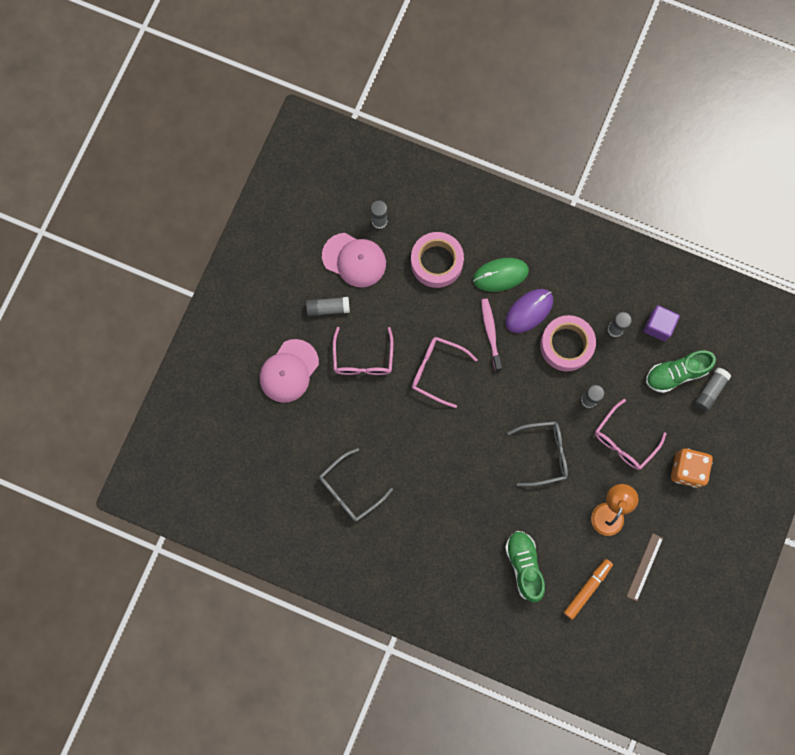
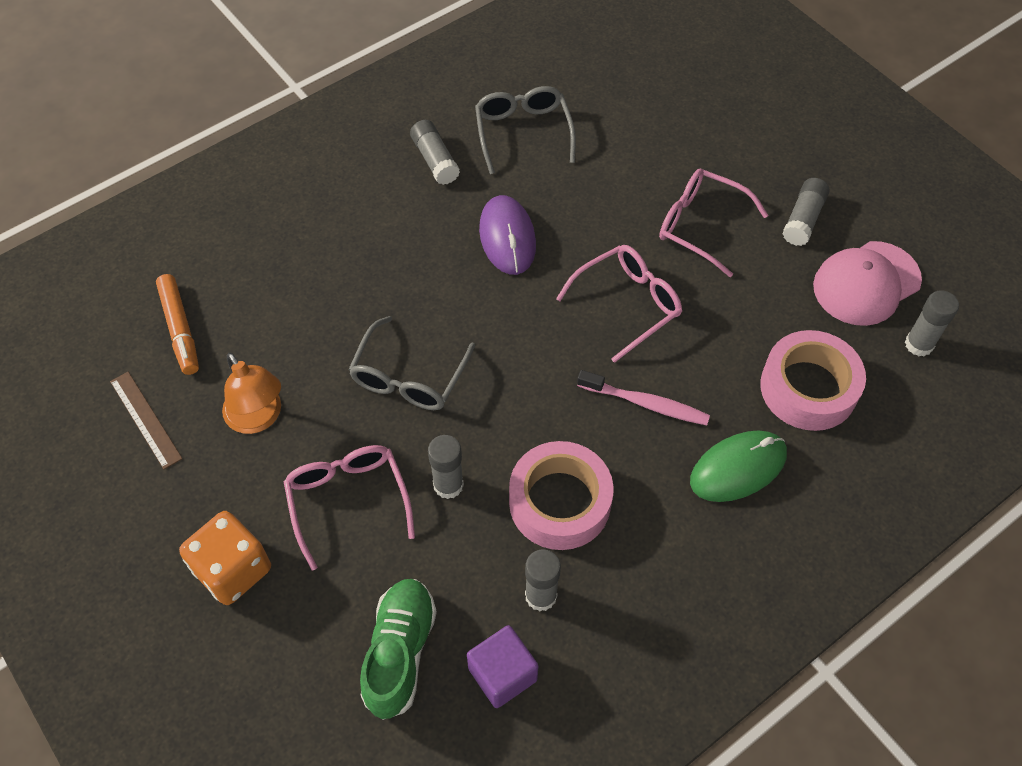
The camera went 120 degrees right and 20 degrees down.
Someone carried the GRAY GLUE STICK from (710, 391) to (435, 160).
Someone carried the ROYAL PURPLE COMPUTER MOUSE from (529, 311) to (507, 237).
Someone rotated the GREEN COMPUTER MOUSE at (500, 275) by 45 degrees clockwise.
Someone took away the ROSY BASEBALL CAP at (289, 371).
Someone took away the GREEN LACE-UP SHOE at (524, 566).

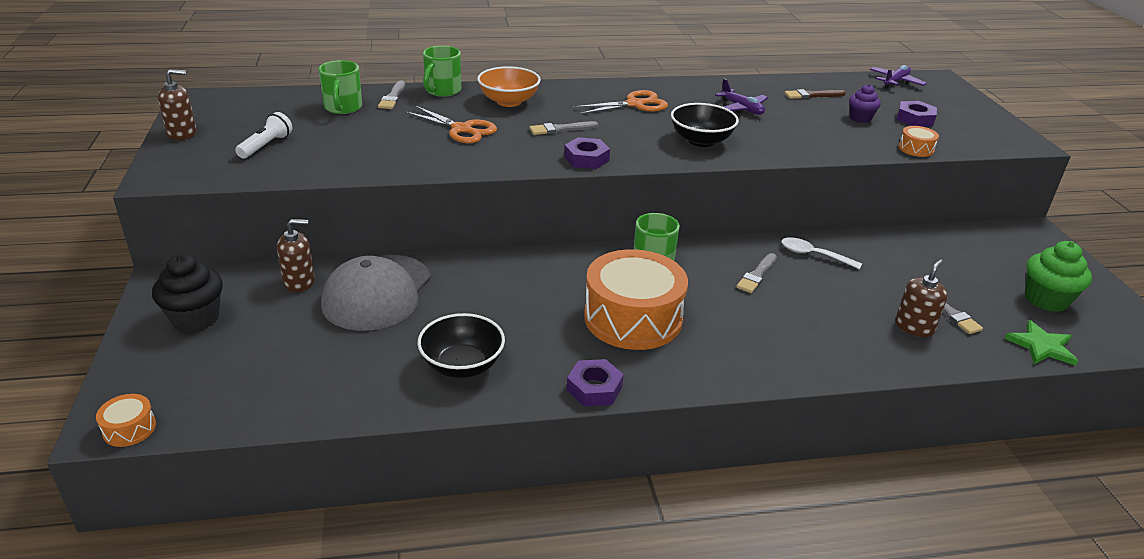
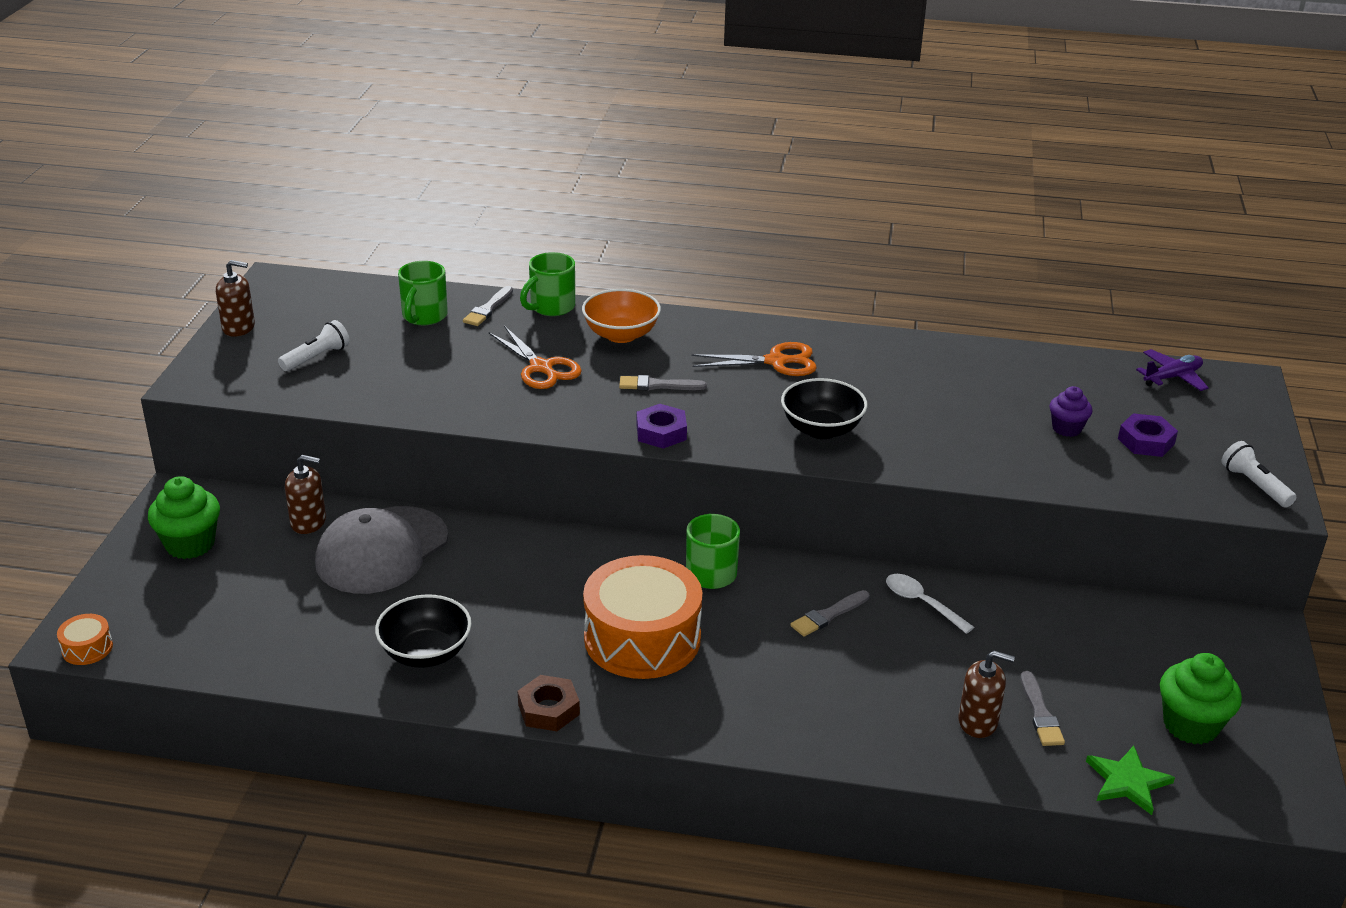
The camera went 20 degrees right and 0 degrees up.
Someone repainted the EBONY MUFFIN at (195, 319), which became the GREEN MUFFIN at (190, 544).
Someone repainted the ROYAL PURPLE HEX NUT at (594, 388), which became the DARK BROWN HEX NUT at (548, 709).
Someone rotated the DARK BROWN SOAP DISPENSER at (914, 327) by 45 degrees clockwise.
Someone put down the PURE WHITE FLASHLIGHT at (1254, 485).
Someone took away the ROYAL PURPLE AEROPLANE at (742, 109).
Someone took away the DARK BROWN BRUSH at (812, 95).
Someone took away the ORANGE DRUM at (916, 149).

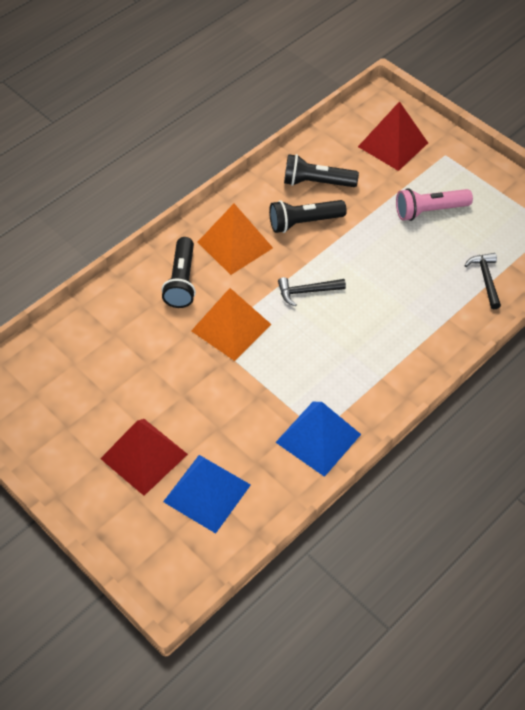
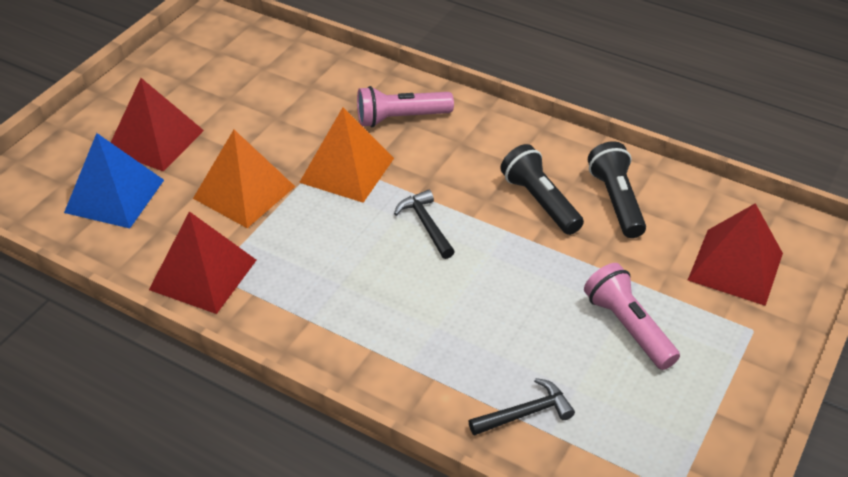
The camera went 75 degrees right and 10 degrees down.
Someone repainted the ROYAL BLUE PYRAMID SHAPE at (318, 438), which became the CRIMSON PYRAMID SHAPE at (203, 274).
Someone carried the ORANGE PYRAMID SHAPE from (235, 245) to (244, 192).
Someone repainted the EBONY FLASHLIGHT at (182, 281), which became the ROSY FLASHLIGHT at (400, 118).

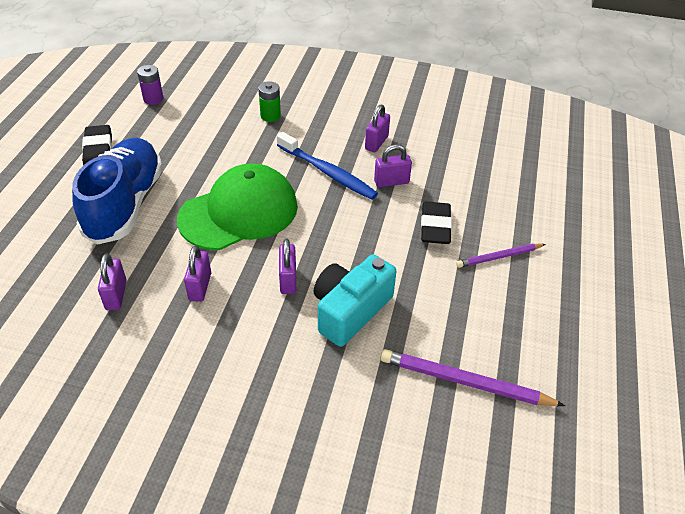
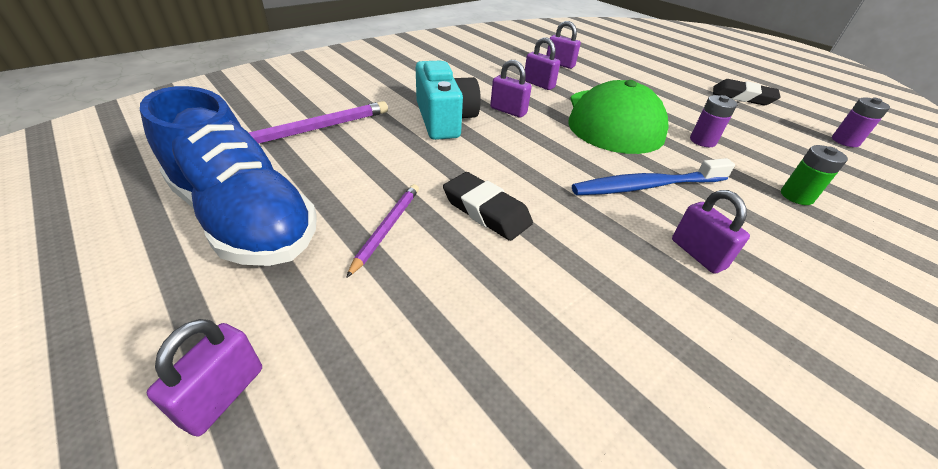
The camera went 125 degrees right and 5 degrees down.
Someone carried the ROYAL BLUE LACE-UP SHOE from (125, 204) to (245, 218).
Someone carried the ROYAL PURPLE LOCK from (391, 182) to (223, 395).
Someone put down the ROYAL PURPLE BATTERY at (702, 141).

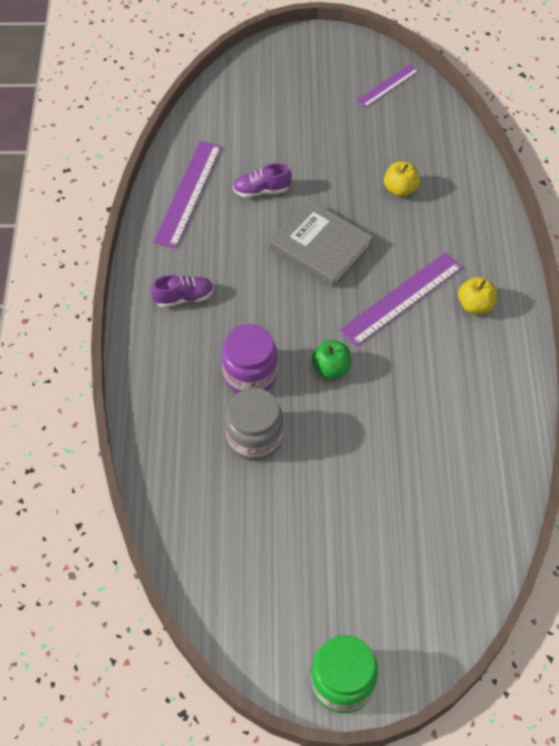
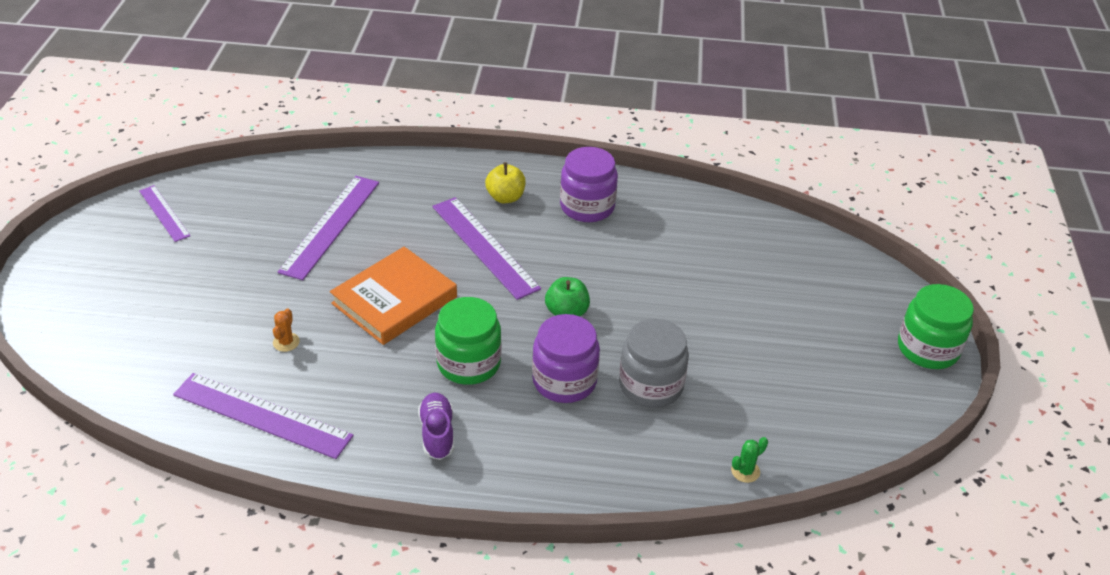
The camera went 85 degrees left and 15 degrees down.
Someone swapped the ROYAL PURPLE LACE-UP SHOE at (261, 190) for the ORANGE SAGUARO CACTUS at (286, 342).
Someone swapped the YELLOW TOY APPLE at (400, 189) for the ROYAL PURPLE RULER at (331, 226).
Someone repainted the GRAY BOOK at (320, 247), which became the ORANGE BOOK at (394, 300).
Someone put down the GREEN JAM JAR at (468, 363).
Someone put down the ROYAL PURPLE JAM JAR at (587, 207).
Someone put down the GREEN SAGUARO CACTUS at (745, 471).

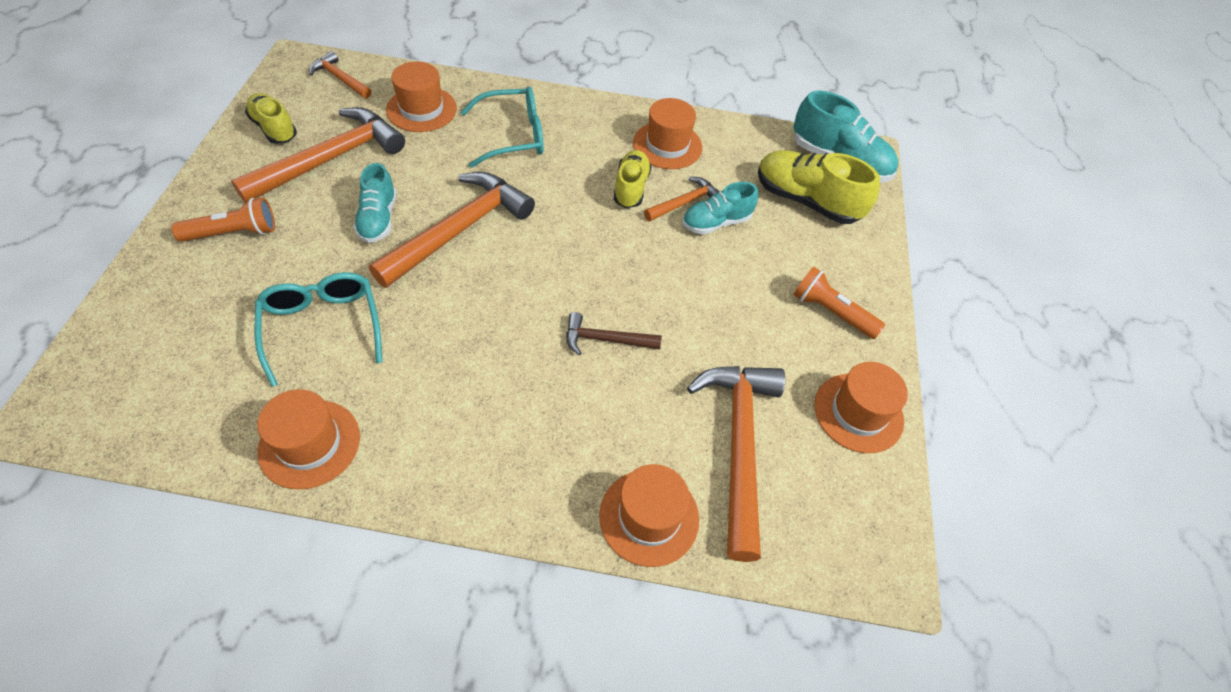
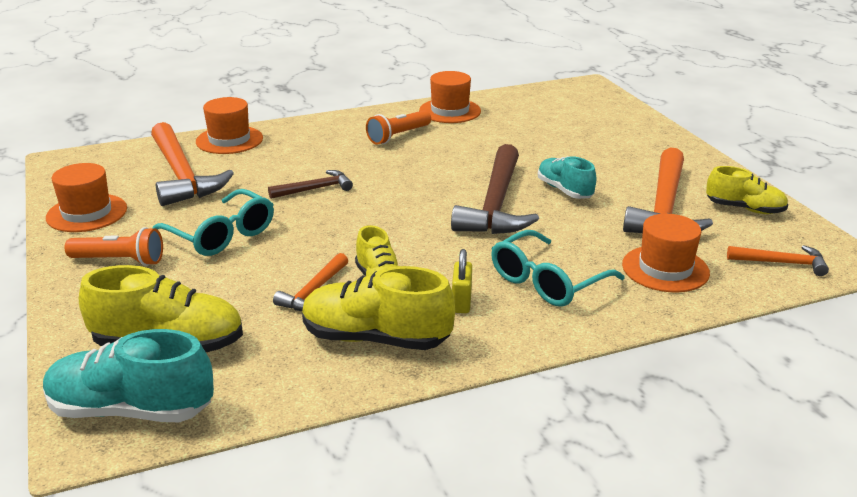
The camera went 155 degrees right and 25 degrees down.
Someone carried the TEAL EYEGLASSES from (322, 327) to (221, 235).
Someone swapped the ORANGE TOP HAT at (667, 145) for the YELLOW LACE-UP SHOE at (375, 339).
Someone carried the ORANGE FLASHLIGHT from (233, 233) to (398, 136).
Someone repainted the ORANGE CLAW HAMMER at (458, 230), which became the DARK BROWN CLAW HAMMER at (496, 204).
Someone put down the YELLOW LOCK at (461, 302).
Someone took away the TEAL LACE-UP SHOE at (716, 222).

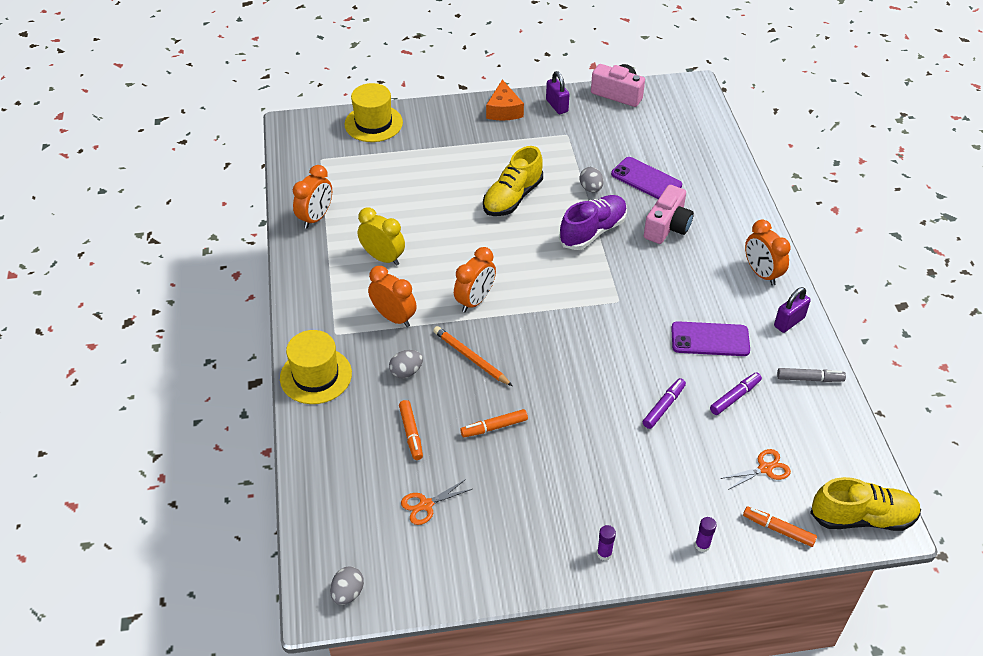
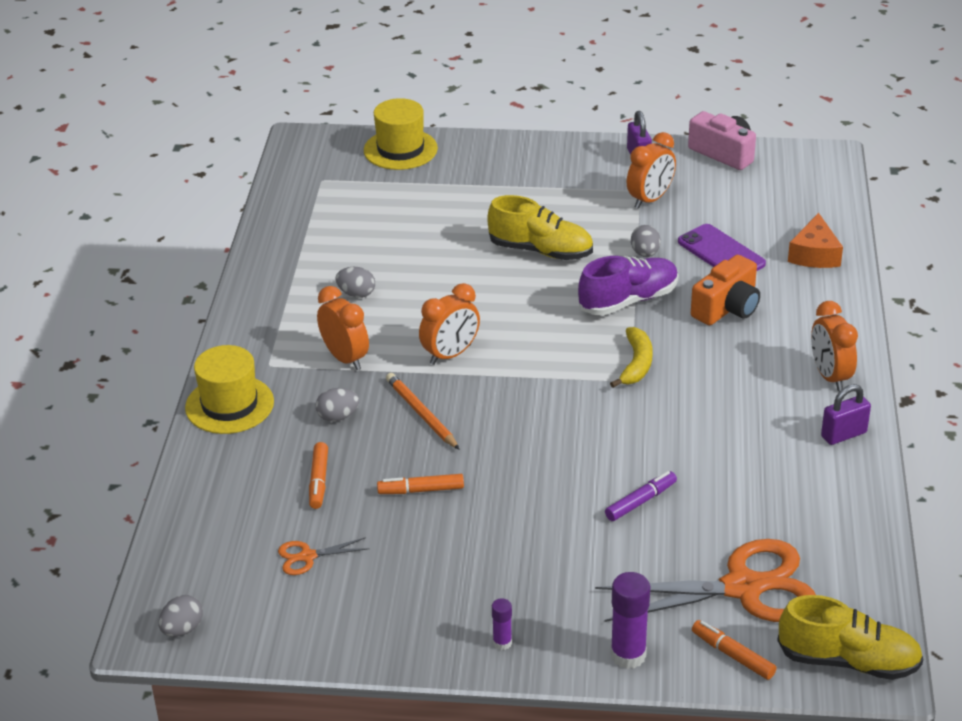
The camera went 15 degrees right and 10 degrees down.
Someone swapped the YELLOW BEDSIDE CLOCK at (383, 258) for the GRAY EGG at (356, 294).
Someone rotated the YELLOW LACE-UP SHOE at (512, 198) by 120 degrees counterclockwise.
Someone scaled the ORANGE PAIR OF SCISSORS at (765, 468) by 2.34.
Someone put down the YELLOW BANANA FRUIT at (636, 364).
Someone scaled the ROYAL PURPLE GLUE STICK at (702, 545) by 1.84.
Someone carried the ORANGE BEDSIDE CLOCK from (316, 218) to (650, 199).
Someone repainted the ROSY CAMERA at (667, 226), which became the ORANGE CAMERA at (727, 308).
Someone carried the ORANGE CHEESE WEDGE from (504, 110) to (814, 254).
Someone took away the ROYAL PURPLE MOBILE PHONE at (710, 339).
Someone took away the ROYAL PURPLE MARKER at (735, 397).
Someone took away the GRAY MARKER at (809, 379).

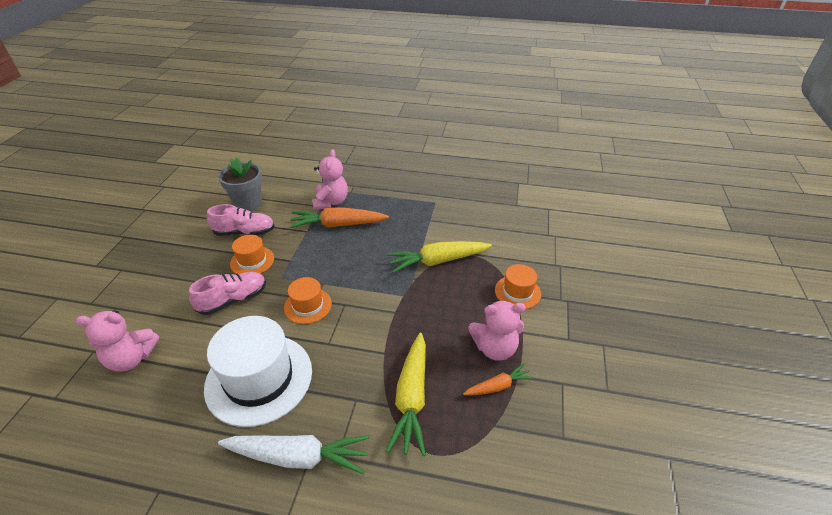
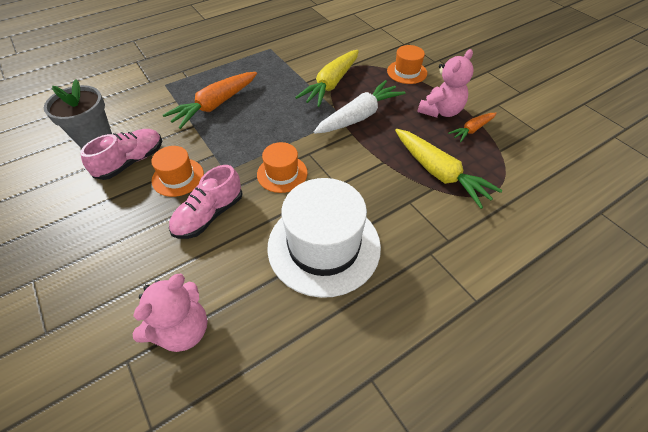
The camera went 45 degrees left and 10 degrees up.
Someone rotated the ROSY LACE-UP SHOE at (233, 300) by 150 degrees counterclockwise.
Someone carried the PURE WHITE TOY CARROT from (298, 457) to (359, 116).
Someone rotated the ORANGE TOY CARROT at (498, 386) by 150 degrees counterclockwise.
Someone took away the ROSY TEDDY BEAR at (331, 202).

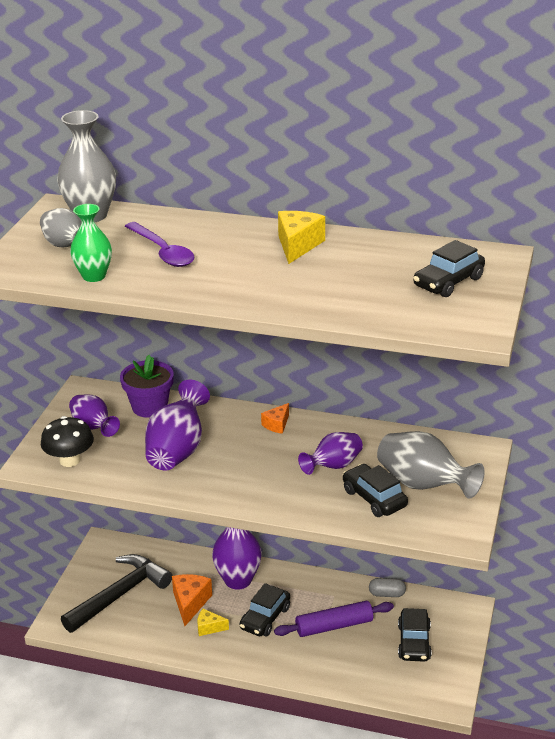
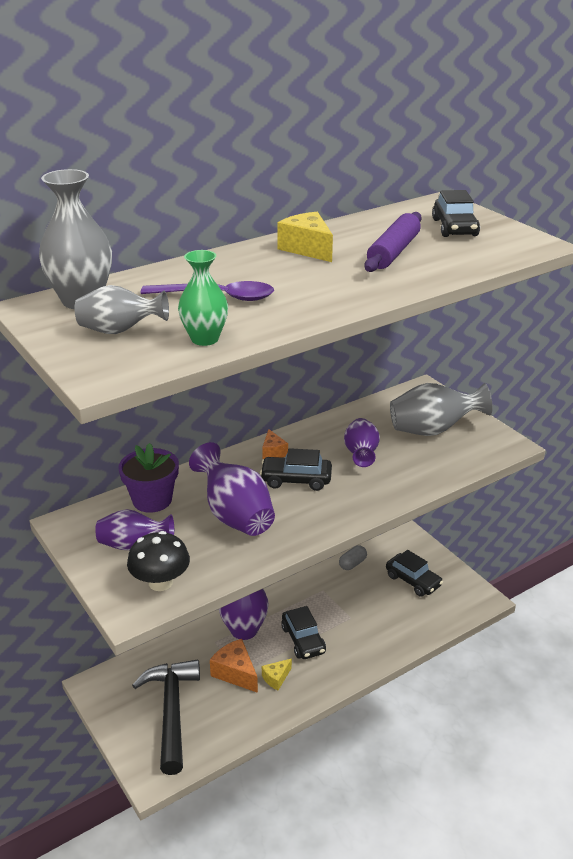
The camera went 50 degrees left and 0 degrees up.
Someone carried the EBONY CAR from (374, 498) to (296, 480).
Someone carried the ROYAL PURPLE DOUGH ROLLER from (334, 626) to (393, 252).

